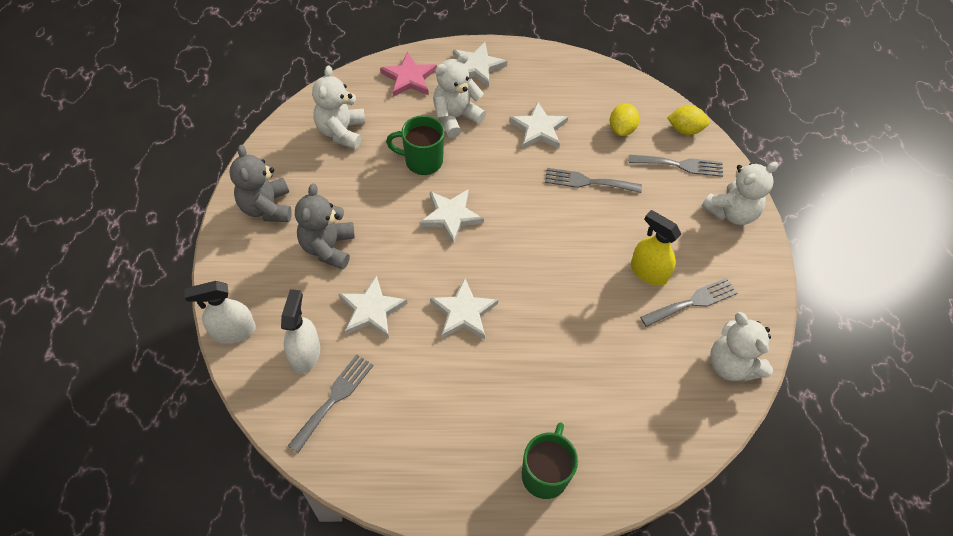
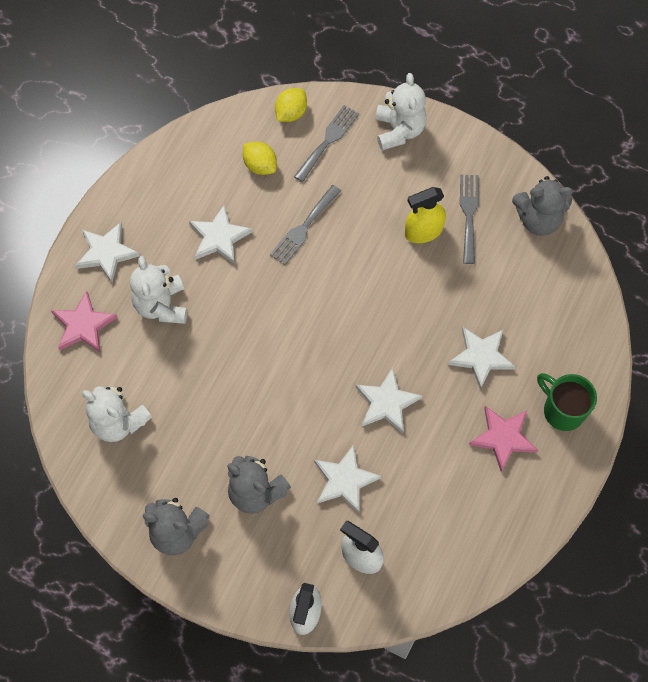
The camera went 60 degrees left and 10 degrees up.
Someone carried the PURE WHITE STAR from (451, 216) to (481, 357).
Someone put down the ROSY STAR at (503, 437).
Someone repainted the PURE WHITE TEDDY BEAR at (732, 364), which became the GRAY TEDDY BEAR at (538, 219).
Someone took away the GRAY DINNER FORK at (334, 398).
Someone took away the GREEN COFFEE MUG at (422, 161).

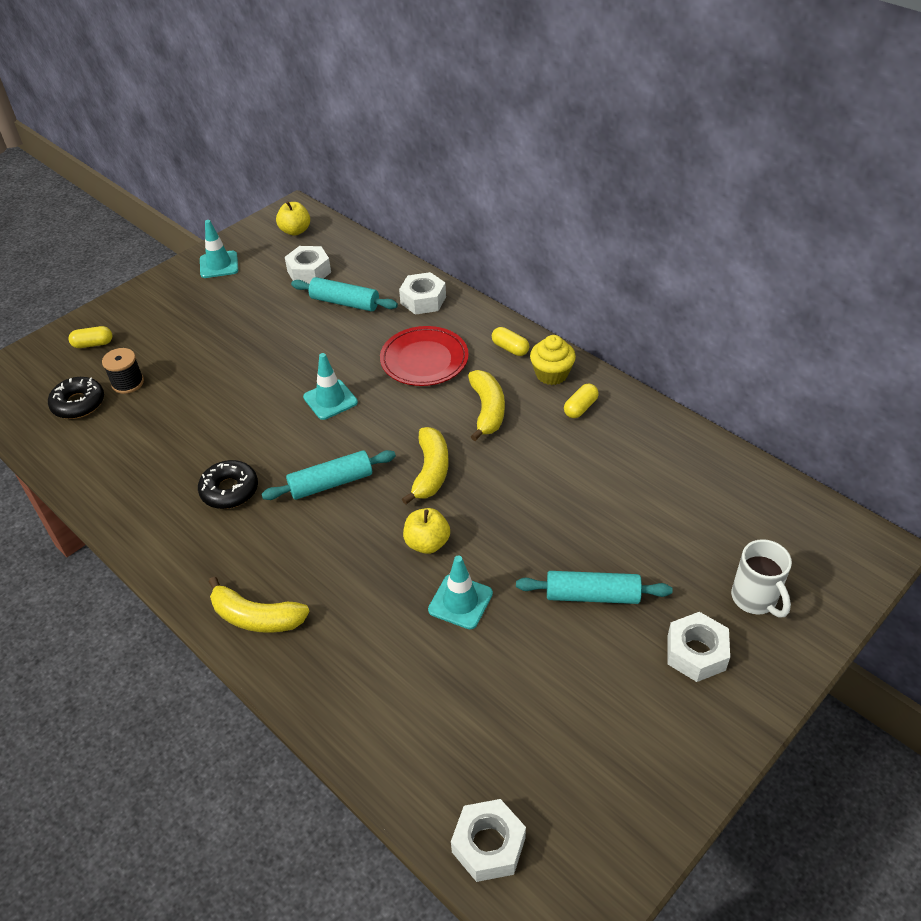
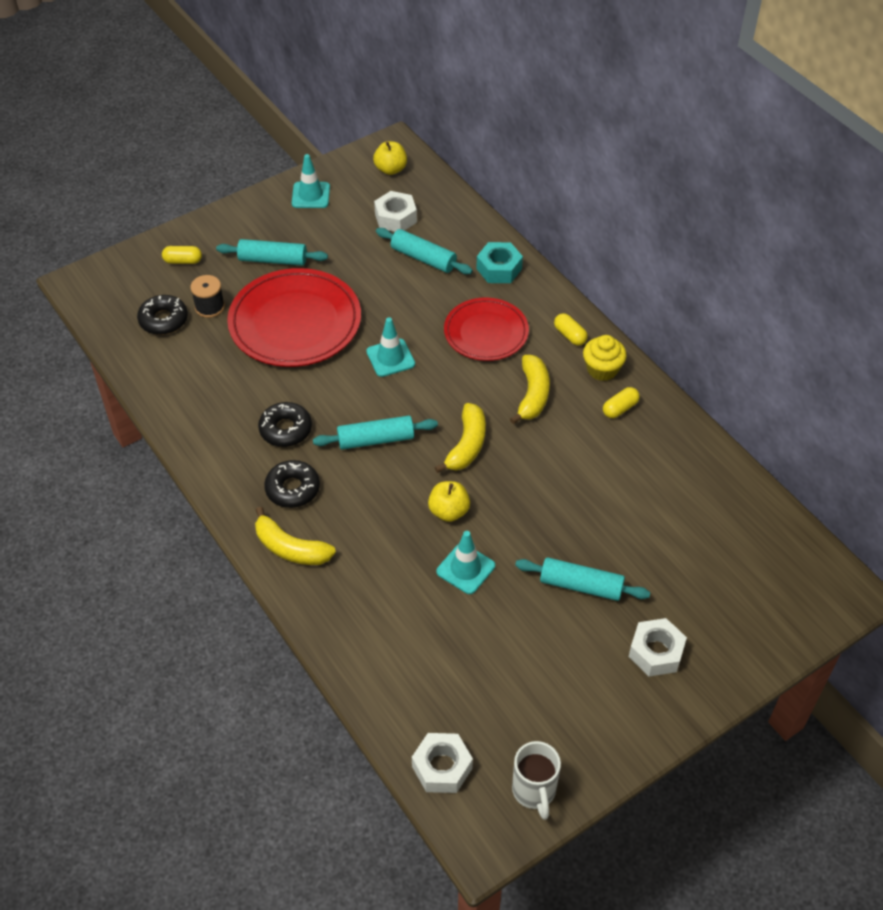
The camera went 10 degrees right and 5 degrees up.
Someone put down the TEAL DOUGH ROLLER at (273, 260).
Someone put down the CRIMSON PLATE at (295, 322).
Someone put down the EBONY DONUT at (292, 489).
Someone repainted the PURE WHITE HEX NUT at (423, 300), which became the TEAL HEX NUT at (499, 269).
Someone carried the PURE WHITE COFFEE MUG from (755, 599) to (534, 791).

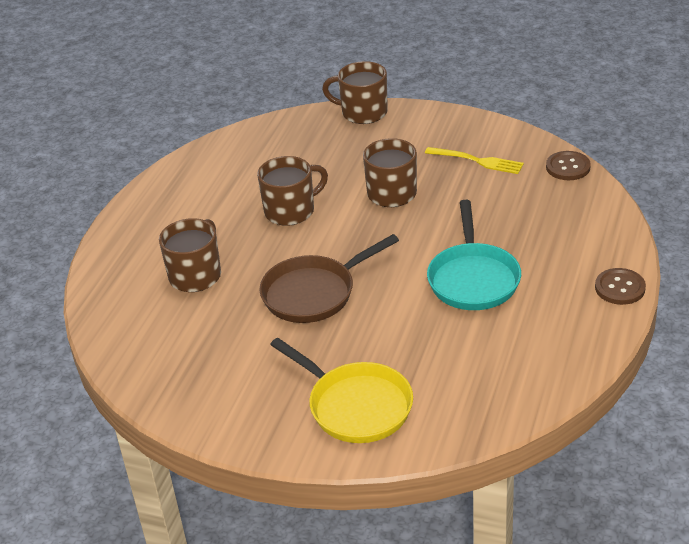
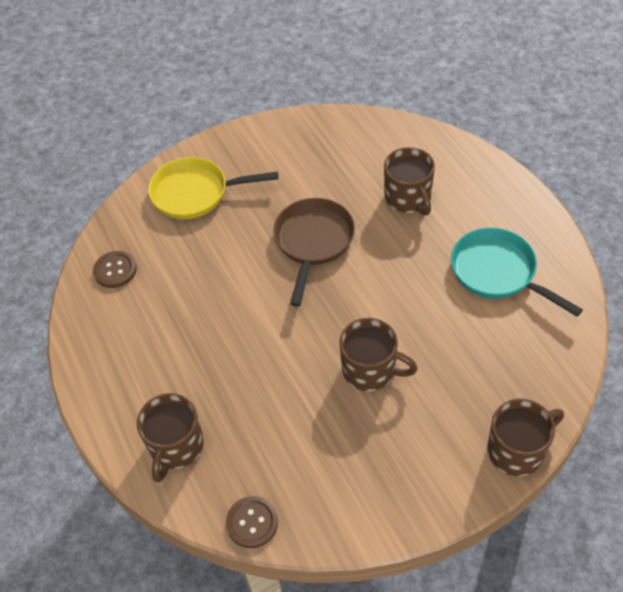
The camera went 135 degrees right and 15 degrees up.
Someone carried the DARK BROWN SHIRT BUTTON from (620, 288) to (115, 270).
Someone carried the DARK BROWN COFFEE MUG from (291, 211) to (176, 447).
Someone carried the TEAL FRYING PAN from (473, 279) to (497, 272).
Someone took away the YELLOW DINNER FORK at (477, 161).

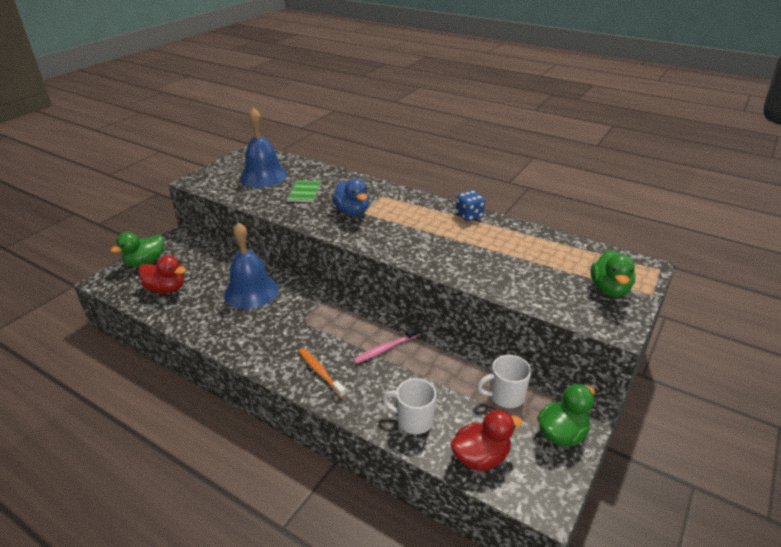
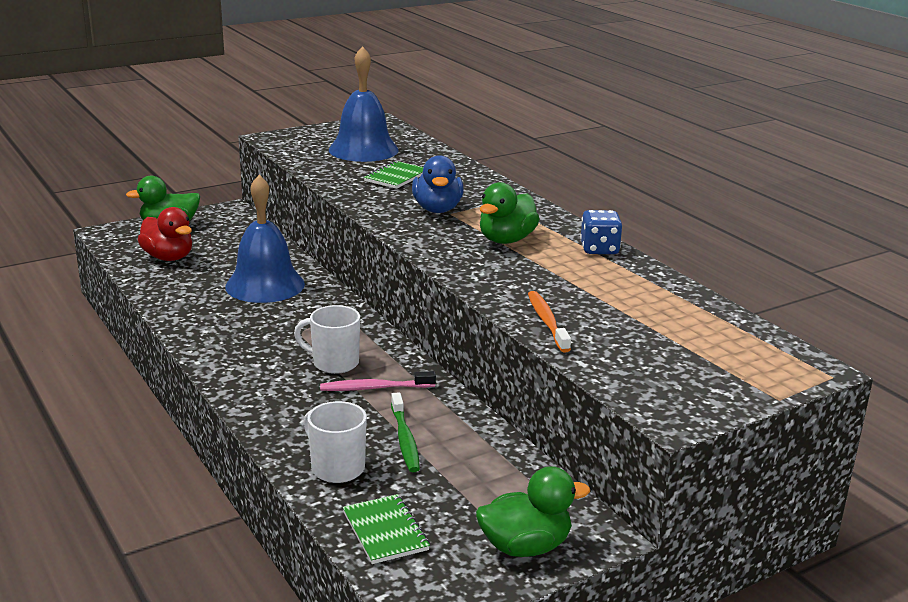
The camera went 25 degrees right and 10 degrees down.
Someone carried the PURE WHITE COFFEE MUG from (505, 396) to (334, 363).
Someone swapped the CRIMSON TOY DUCK at (481, 457) for the GREEN EXERCISE BOOK at (385, 531).
Someone put down the GREEN TOOTHBRUSH at (405, 439).
Someone carried the GREEN TOY DUCK from (609, 289) to (506, 240).
Someone carried the ORANGE TOOTHBRUSH from (320, 372) to (547, 322).

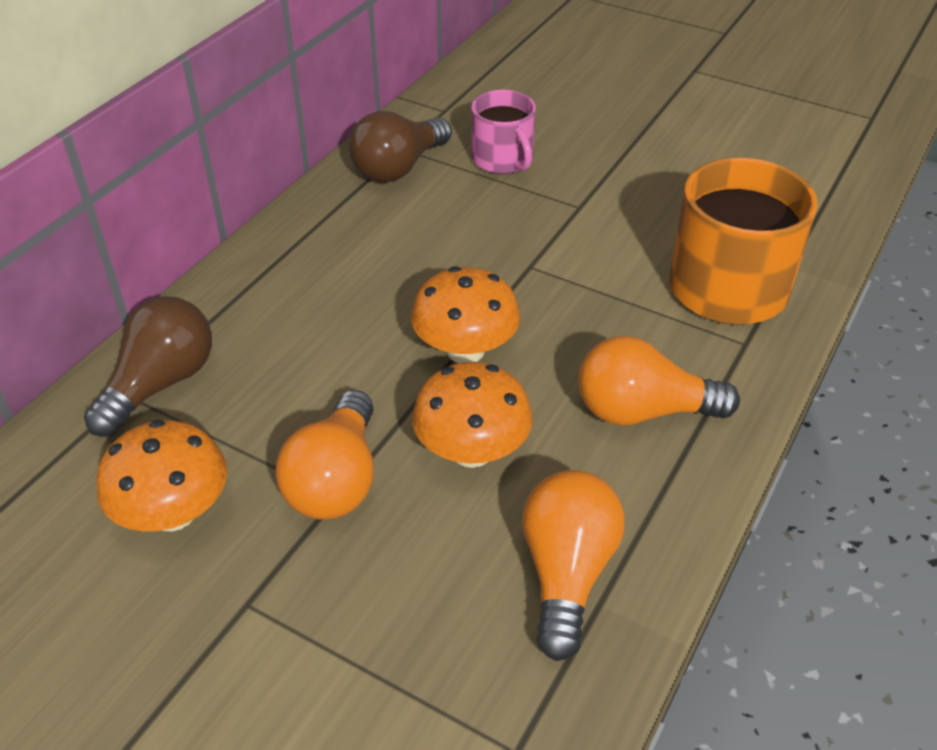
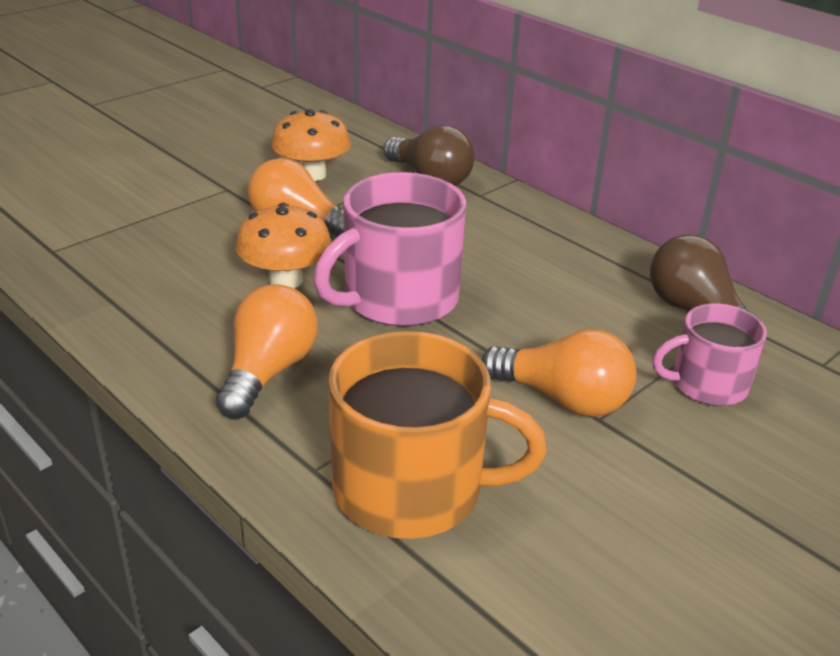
The camera went 105 degrees right and 10 degrees down.
Someone swapped the ORANGE FUNGUS at (465, 350) for the ROSY COFFEE MUG at (398, 298).
Someone carried the ORANGE BULB from (567, 573) to (563, 399).

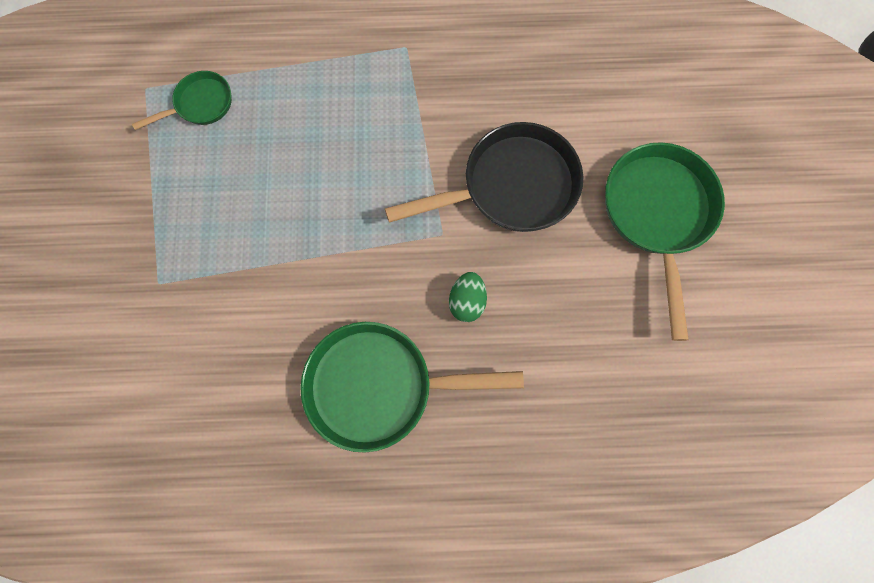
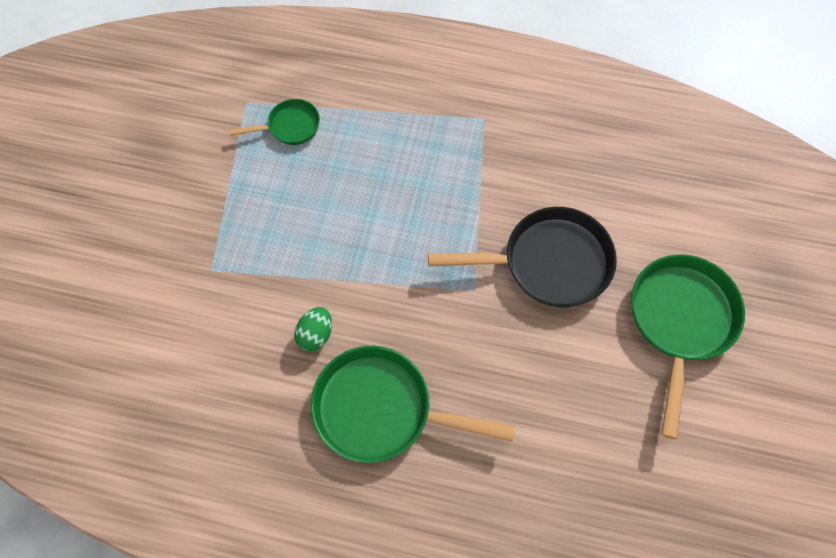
The camera went 15 degrees right and 10 degrees down.
Someone carried the GREEN EGG from (467, 301) to (316, 334).

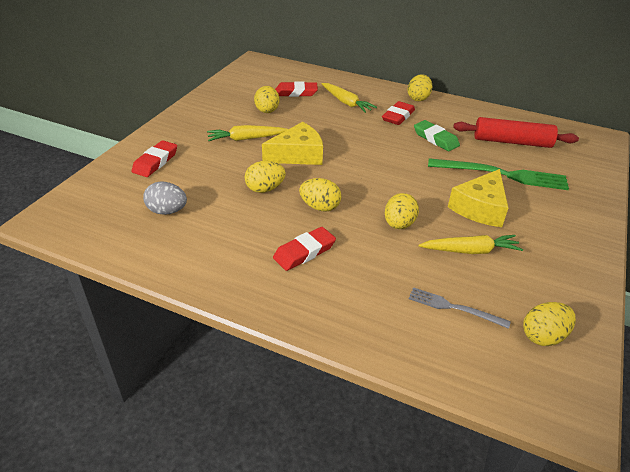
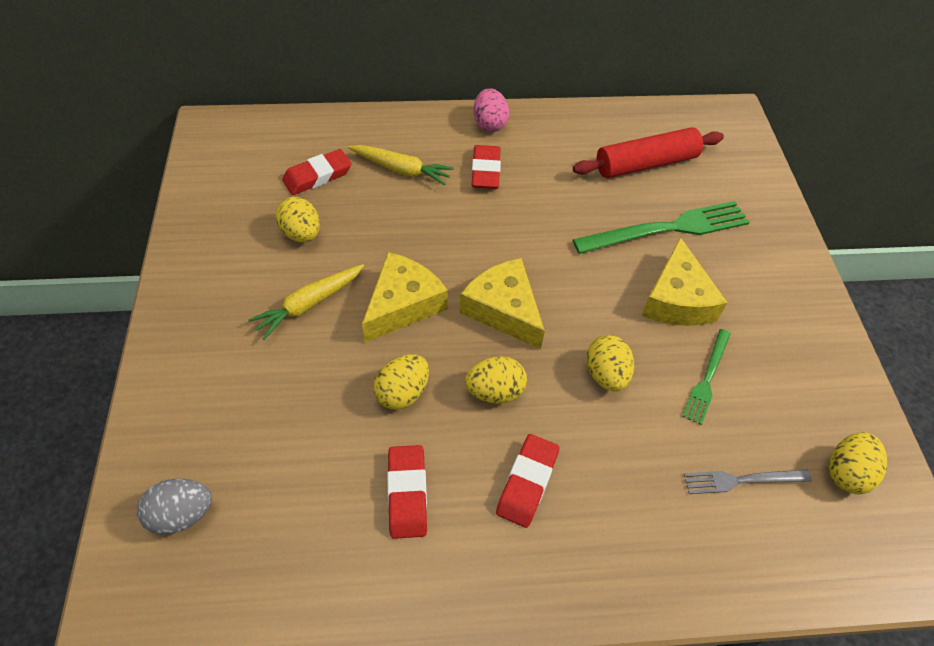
The camera went 30 degrees left and 15 degrees up.
Someone carried the GRAY EGG from (167, 211) to (182, 514).
Someone carried the CRIMSON PENCIL ERASER from (155, 162) to (407, 493).
Someone put down the YELLOW CHEESE WEDGE at (503, 310).
Someone repainted the YELLOW EGG at (418, 98), which became the ROSY EGG at (489, 124).
Someone swapped the YELLOW TOY CARROT at (470, 251) for the GREEN DINNER FORK at (707, 378).
Someone took away the GREEN PENCIL ERASER at (435, 139).

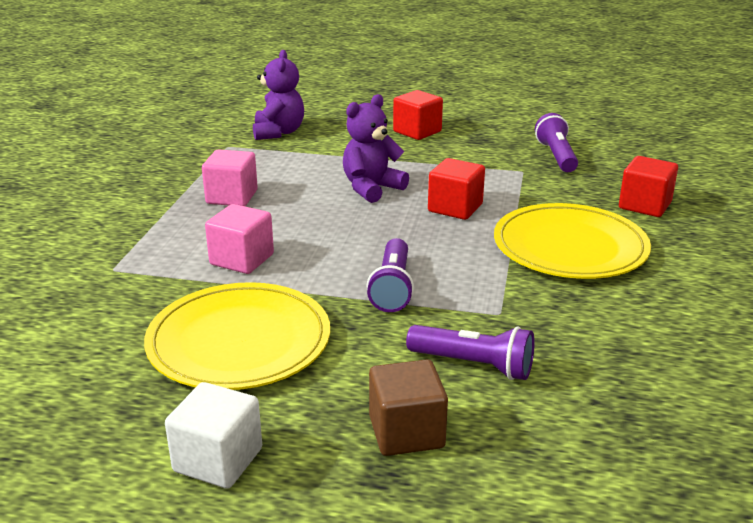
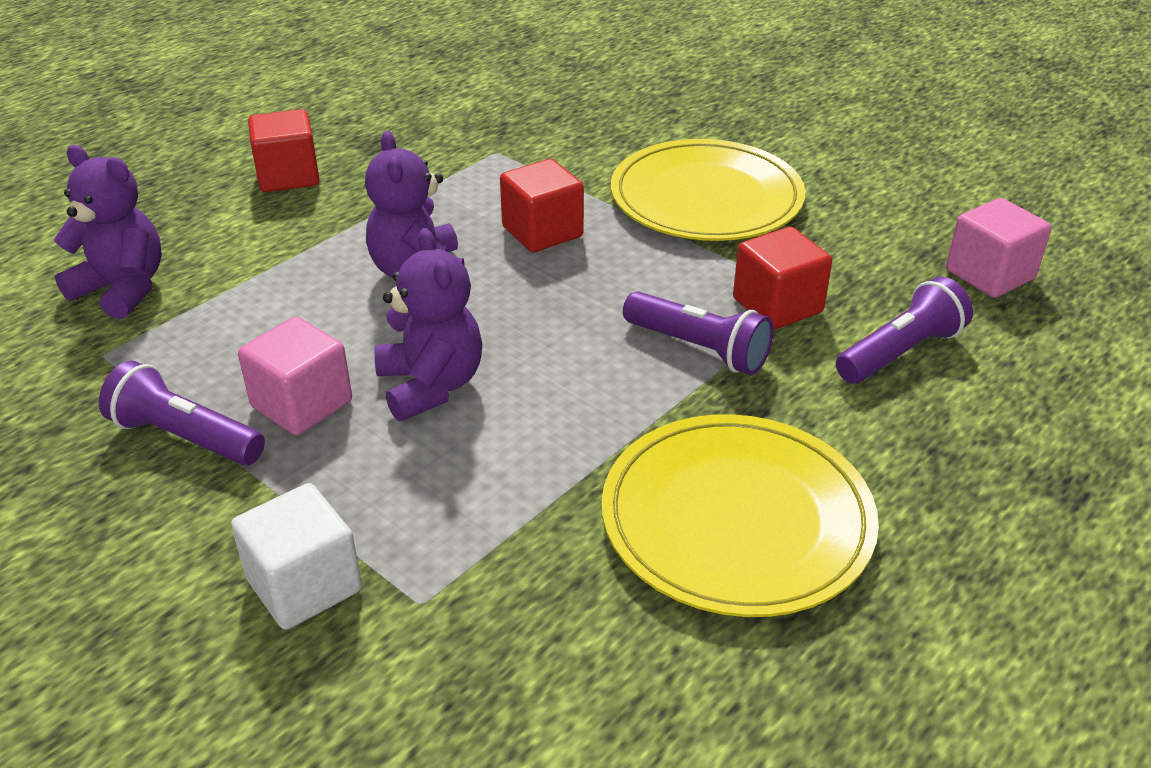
The camera went 60 degrees left and 10 degrees up.
Someone carried the ROYAL PURPLE FLASHLIGHT from (556, 156) to (185, 437).
Someone carried the PURE WHITE SOLID CUBE from (218, 460) to (304, 585).
Someone put down the ROYAL PURPLE TEDDY BEAR at (431, 386).
Someone carried the CRIMSON SOLID CUBE from (644, 205) to (777, 305).
Someone carried the ROSY SOLID CUBE from (242, 259) to (989, 275).
Someone took away the DARK BROWN SOLID CUBE at (406, 432).

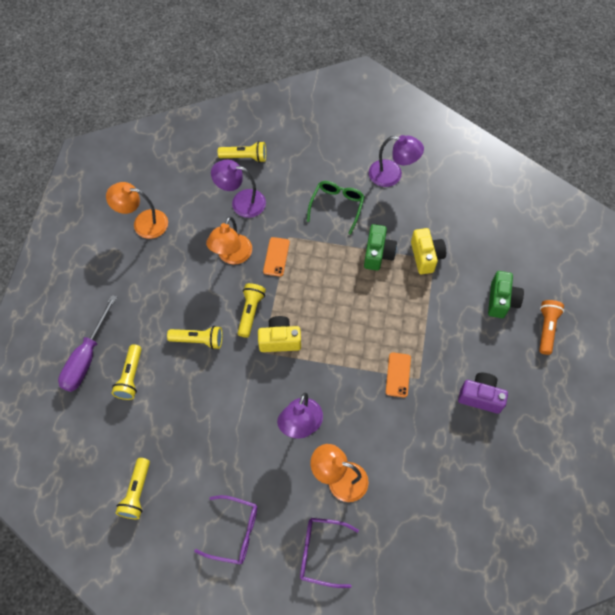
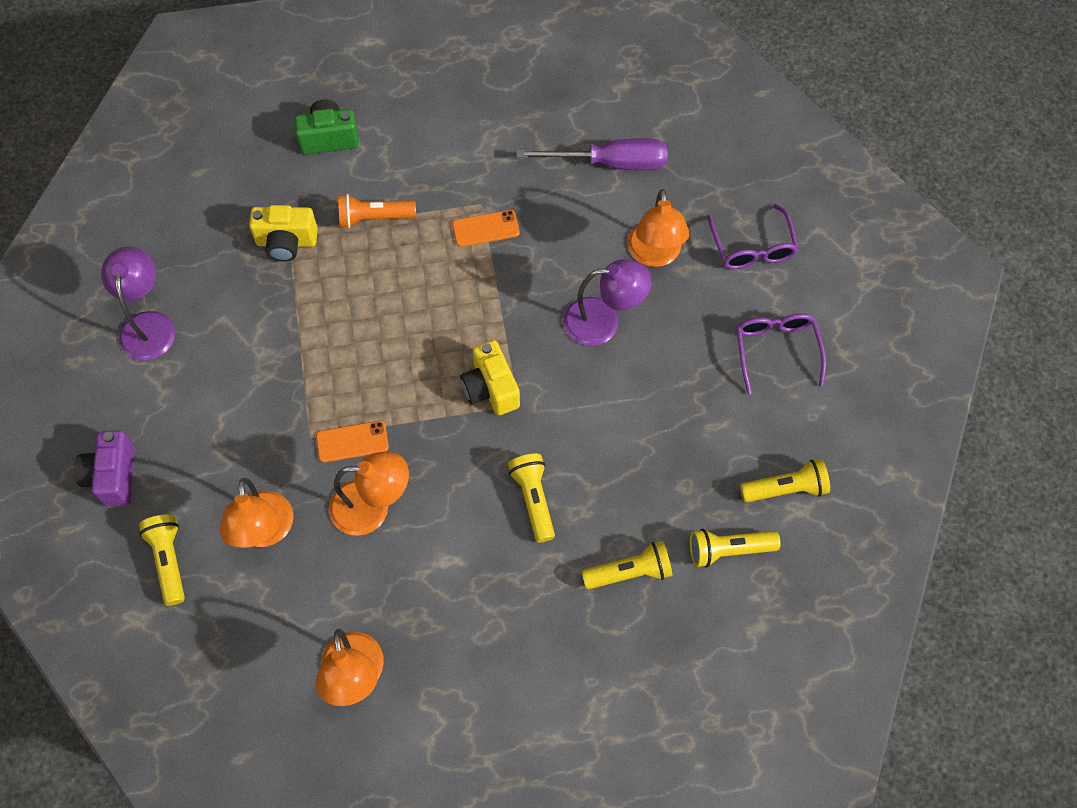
The camera went 110 degrees left and 0 degrees up.
Someone carried the ROYAL PURPLE CAMERA from (480, 397) to (113, 476).
Someone repainted the ROYAL PURPLE DESK LAMP at (241, 202), which became the ORANGE DESK LAMP at (264, 532).
Someone rotated the YELLOW CAMERA at (426, 256) by 150 degrees counterclockwise.
Someone carried the ORANGE FLASHLIGHT from (546, 329) to (374, 218).
Someone carried the ROYAL PURPLE FLAT SCREWDRIVER from (86, 357) to (610, 163).
Someone carried the YELLOW FLASHLIGHT from (250, 312) to (728, 550).
Someone took away the GREEN EYEGLASSES at (337, 206).
Someone took away the GREEN CAMERA at (378, 254).

